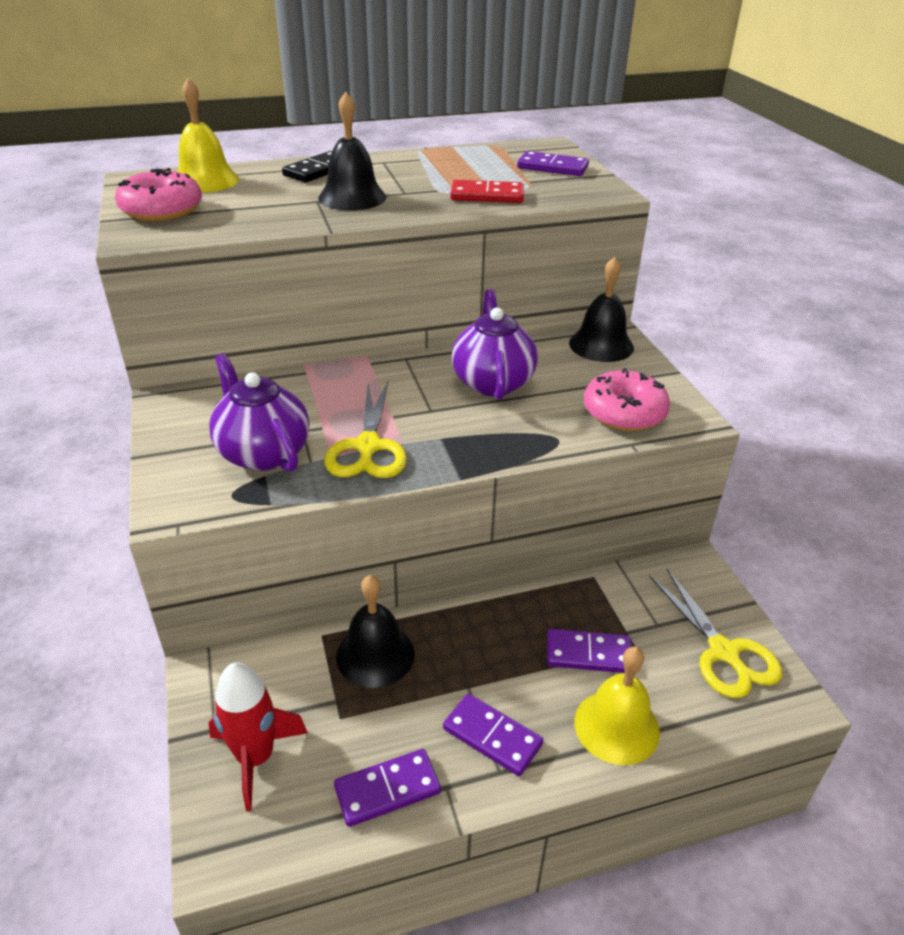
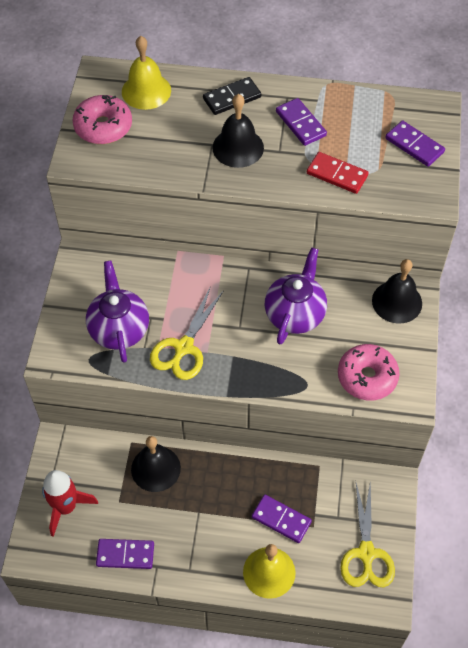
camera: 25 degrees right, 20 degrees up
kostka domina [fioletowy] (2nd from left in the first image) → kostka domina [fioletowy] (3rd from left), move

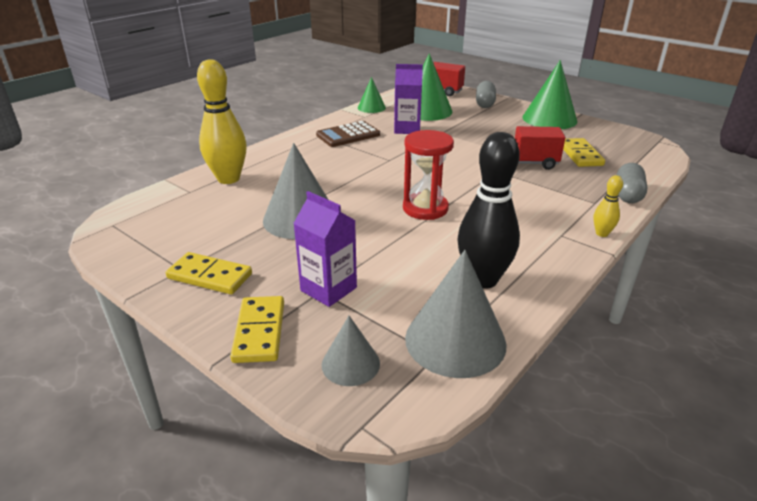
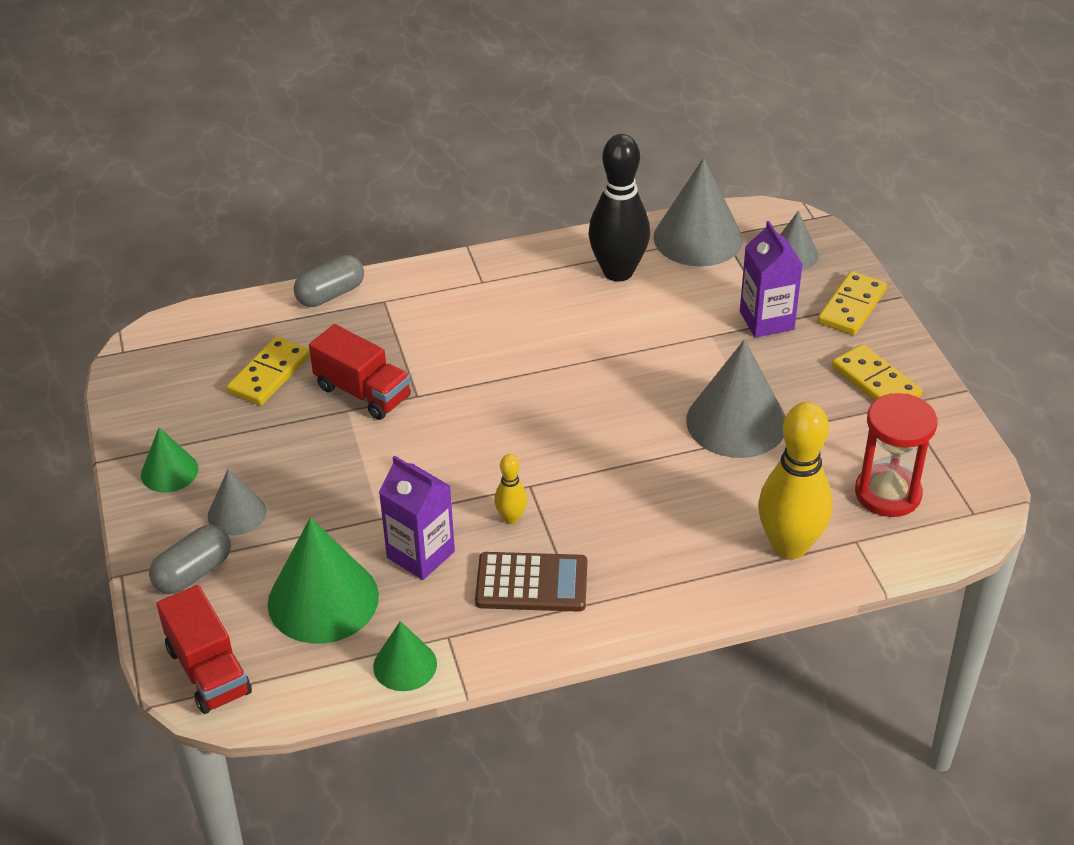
camera: 145 degrees left, 10 degrees up
stożek [zielony] (3rd from left in the first image) → stożek [zielony] (1st from left), x0.55
- → stożek [szary] (1st from left)
kręgiel [żółty] (2nd from left in the first image) → kręgiel [żółty] (1st from left), move
klepsydra [czerwony], move

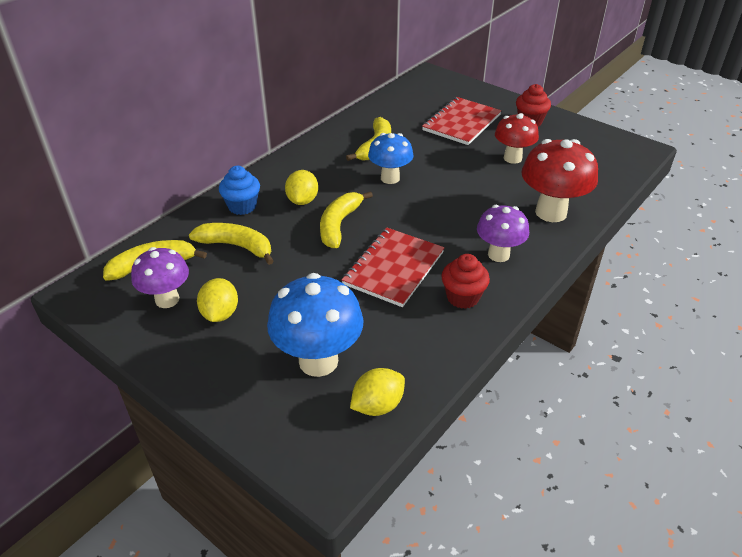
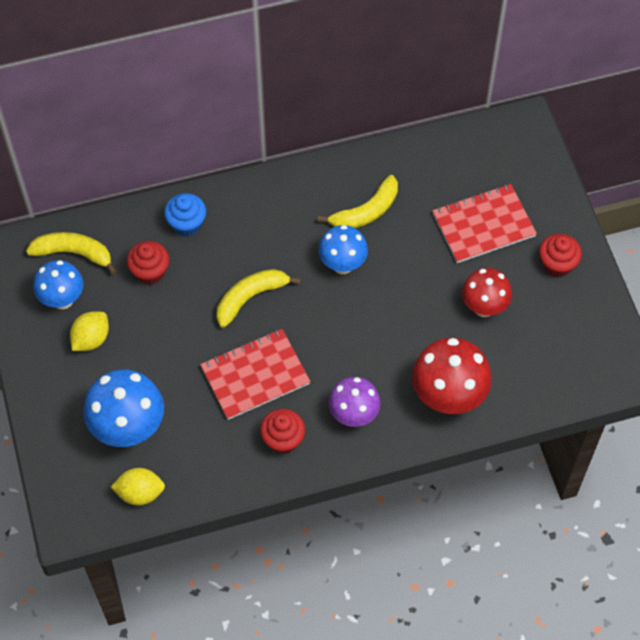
camera: 35 degrees right, 20 degrees up
grzyb [fioletowy] (1st from left) → grzyb [niebieski] (1st from left)
banan [żółty] (2nd from left) → muffinka [czerwony] (1st from left)
cytryna [żółty] (2nd from left) → -

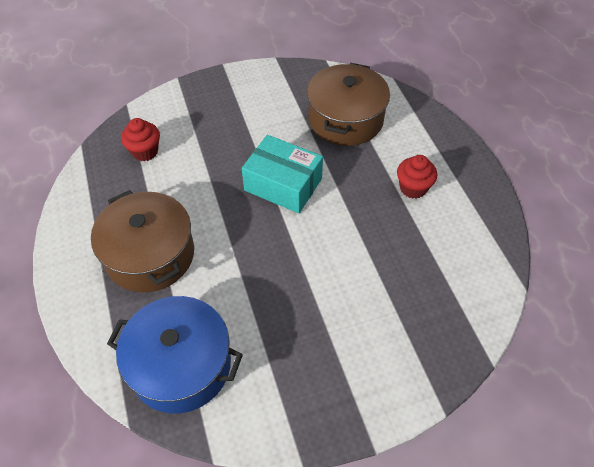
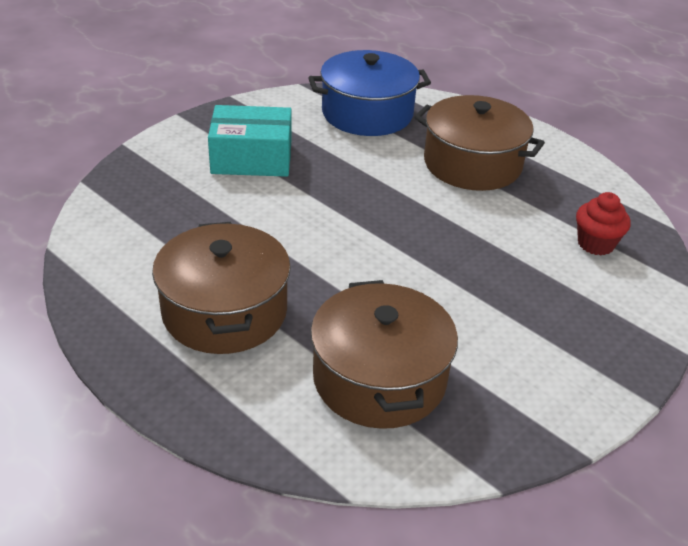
camera: 150 degrees right, 15 degrees down
muffinka [czerwony] (2nd from left) → garnek [brązowy] (1st from left)
pudełko [turkusowy], move

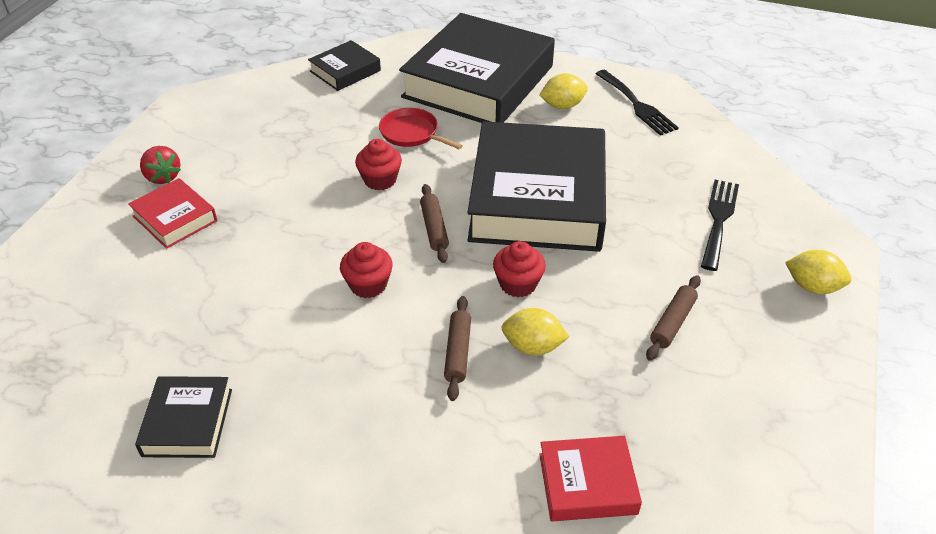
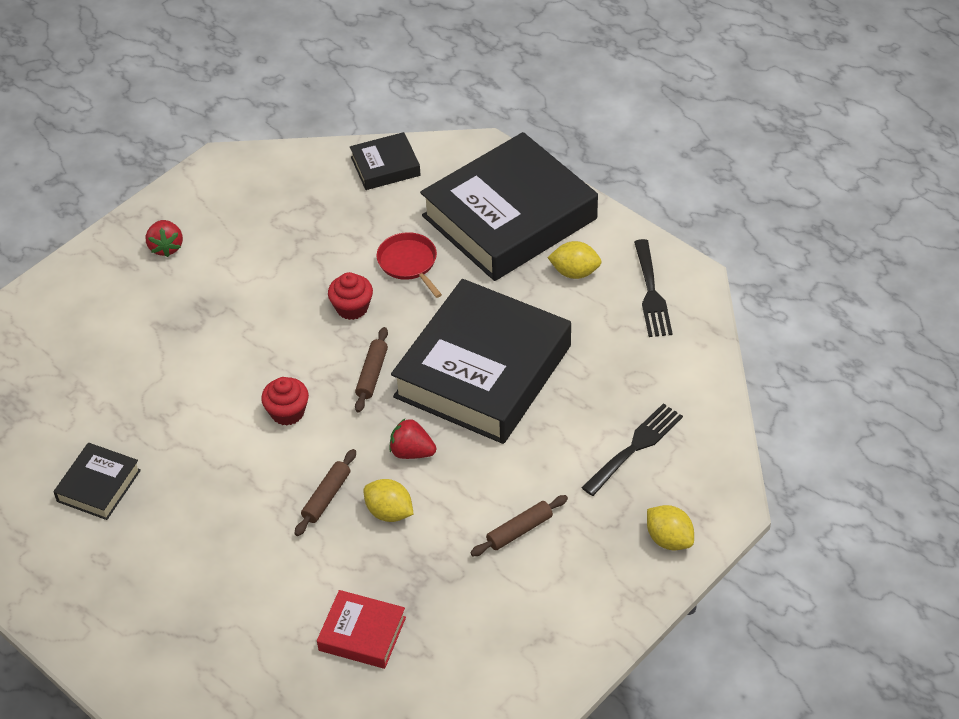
camera: 25 degrees right, 5 degrees up
muffinka [czerwony] (3rd from left) → truskawka [czerwony] (2nd from left)
książka [czerwony] (1st from left) → -

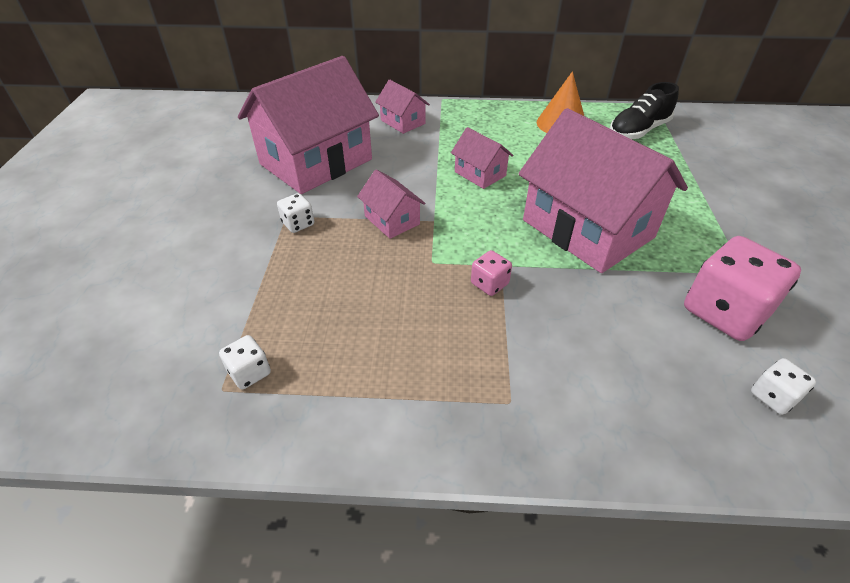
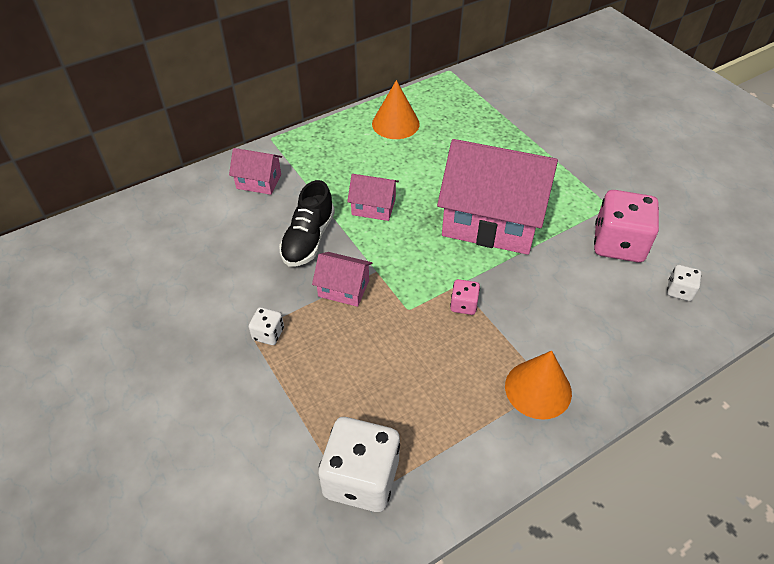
camera: 35 degrees left, 5 degrees up
but [czarny], move
kostka do gry [biały] (1st from left in the first image) → kostka do gry [biały] (2nd from left), x2.13
- → stożek [pomarańczowy] (2nd from left)
domek [różowy] (1st from left) → -

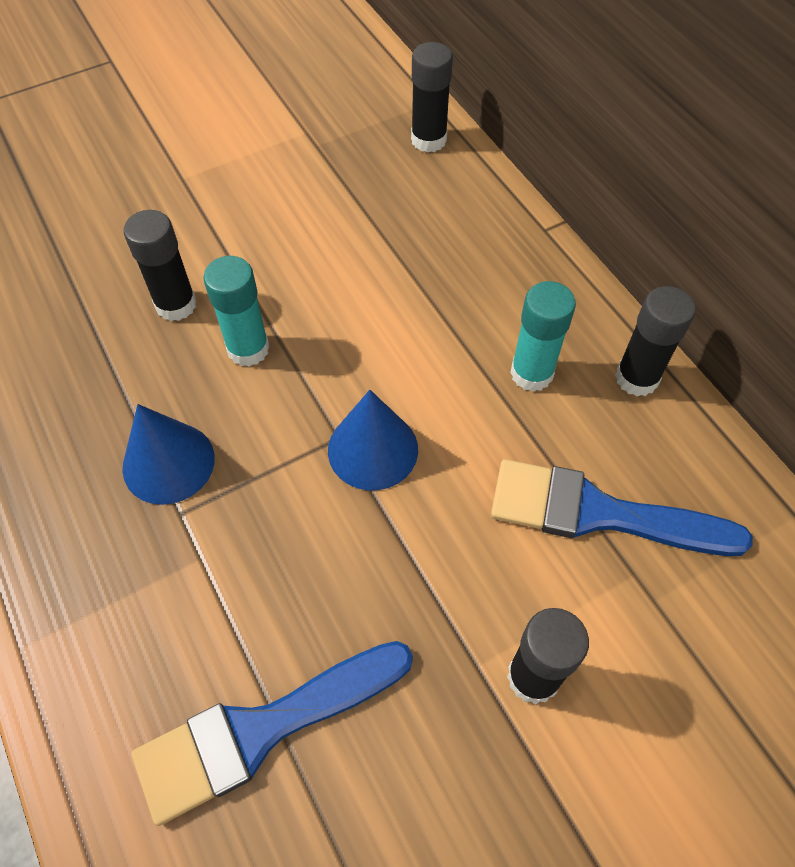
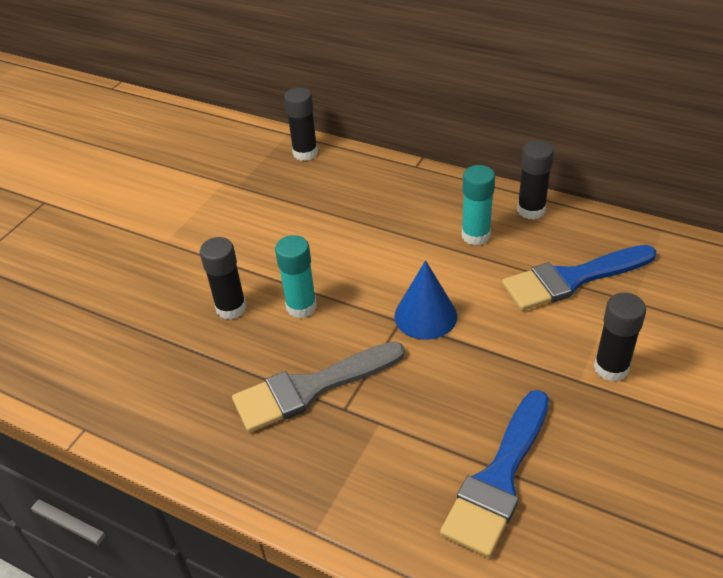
camera: 30 degrees left, 15 degrees down
stożek [niebieski] (1st from left) → pędzel [szary]

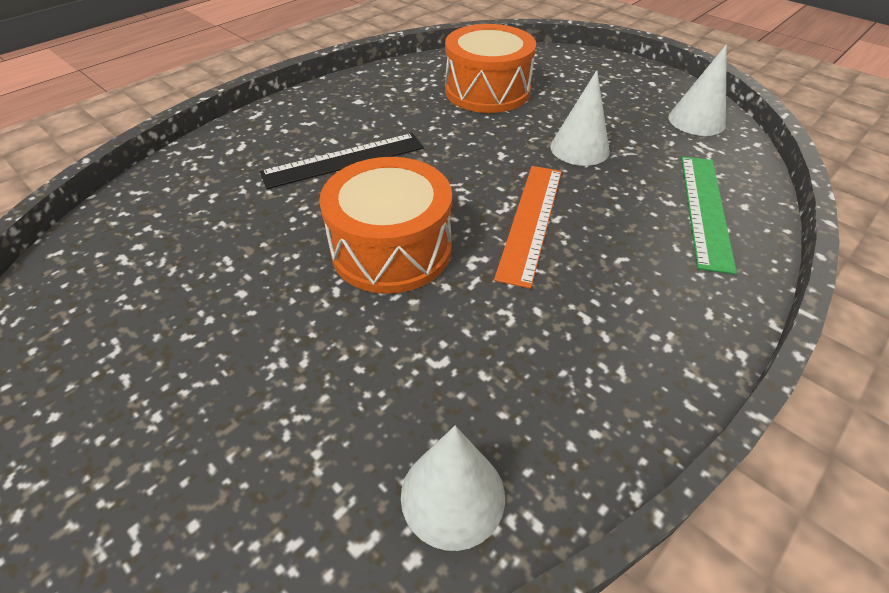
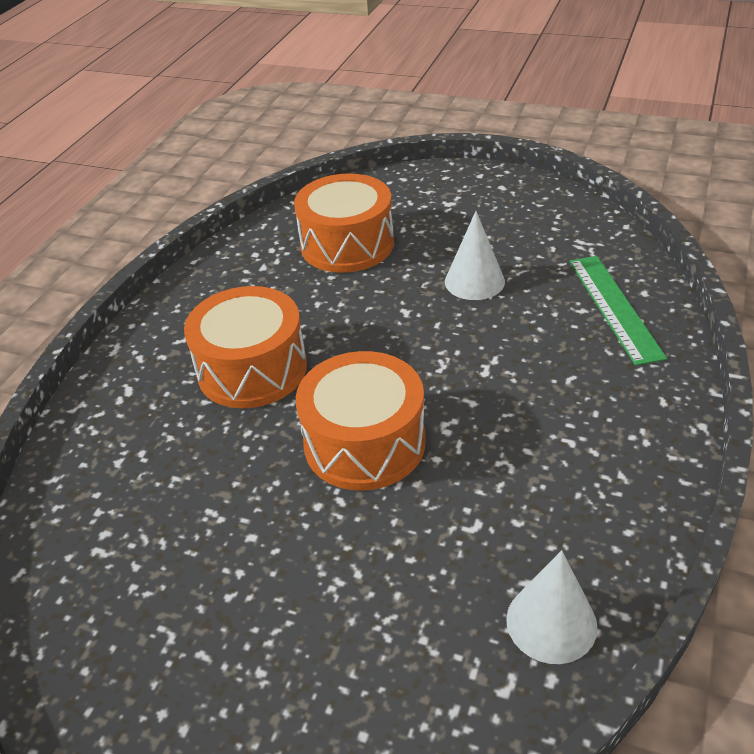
camera: 20 degrees left, 5 degrees down
linijka [czarny] → bęben [pomarańczowy] (1st from left)
linijka [pomarańczowy] → -
stożek [biały] (3rd from left) → -

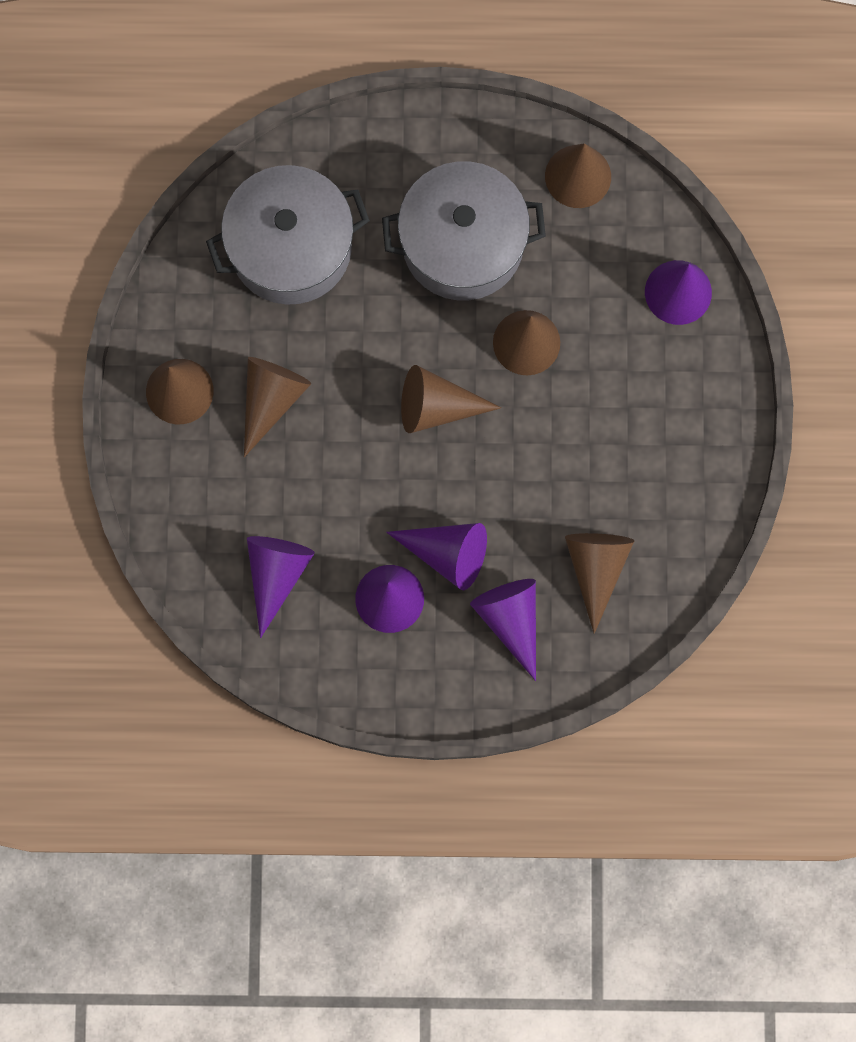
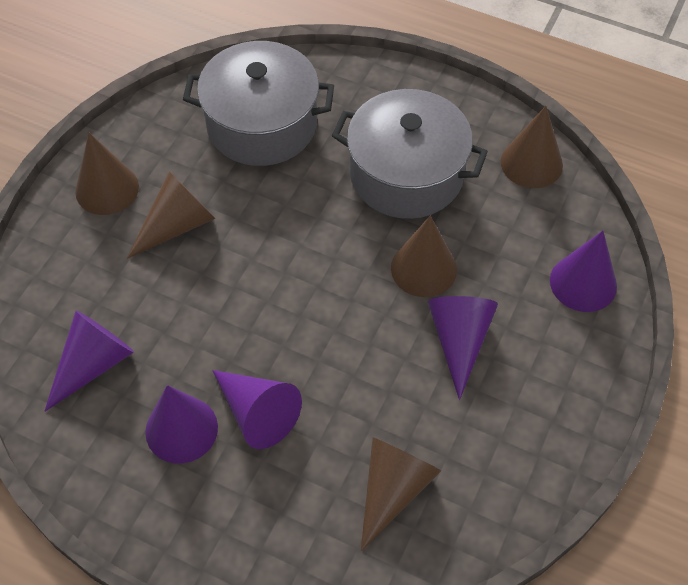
camera: 25 degrees right, 20 degrees down
stożek [fioletowy] (4th from left), move
stożek [brązowy] (3rd from left) → -

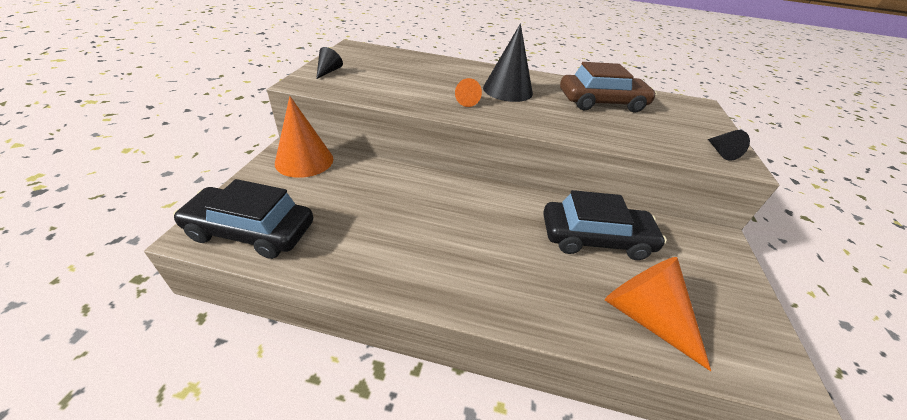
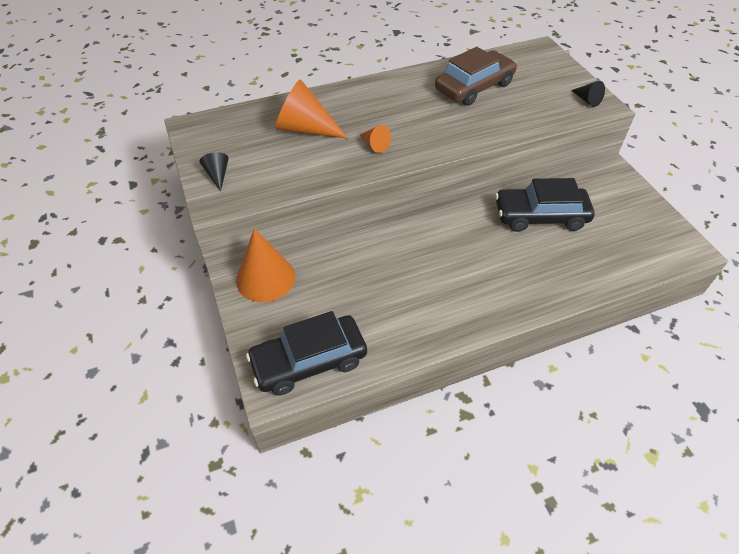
camera: 30 degrees left, 10 degrees up
stożek [pomarańczowy] (3rd from left in the first image) → stożek [pomarańczowy] (2nd from left), move
samochód [czarny] (2nd from left), 150 degrees counterclockwise
stożek [czarny] (2nd from left) → -

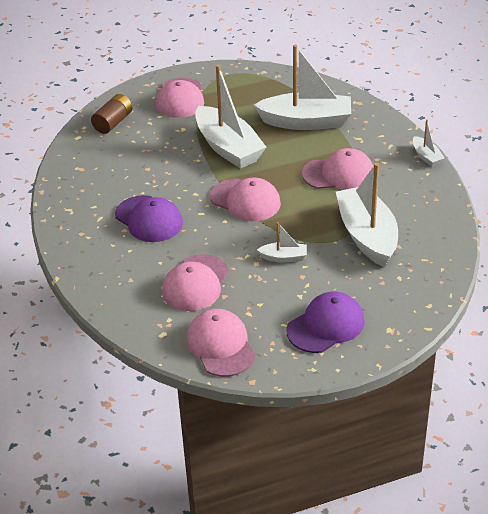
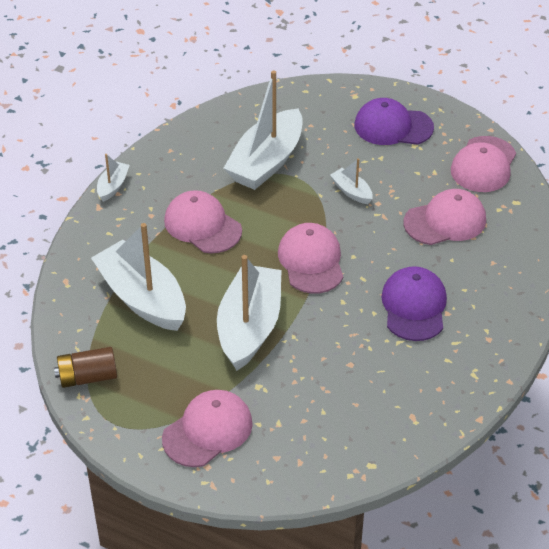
camera: 135 degrees left, 5 degrees up
bateria [brązowy], move

